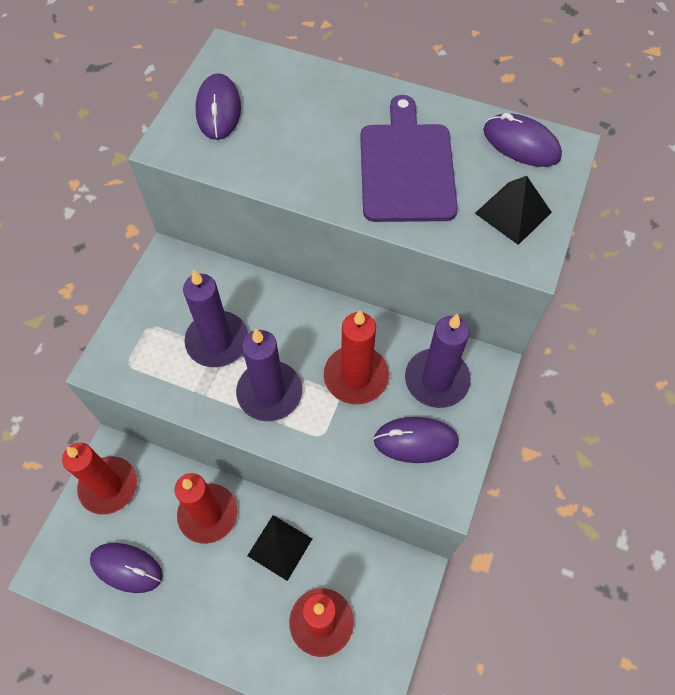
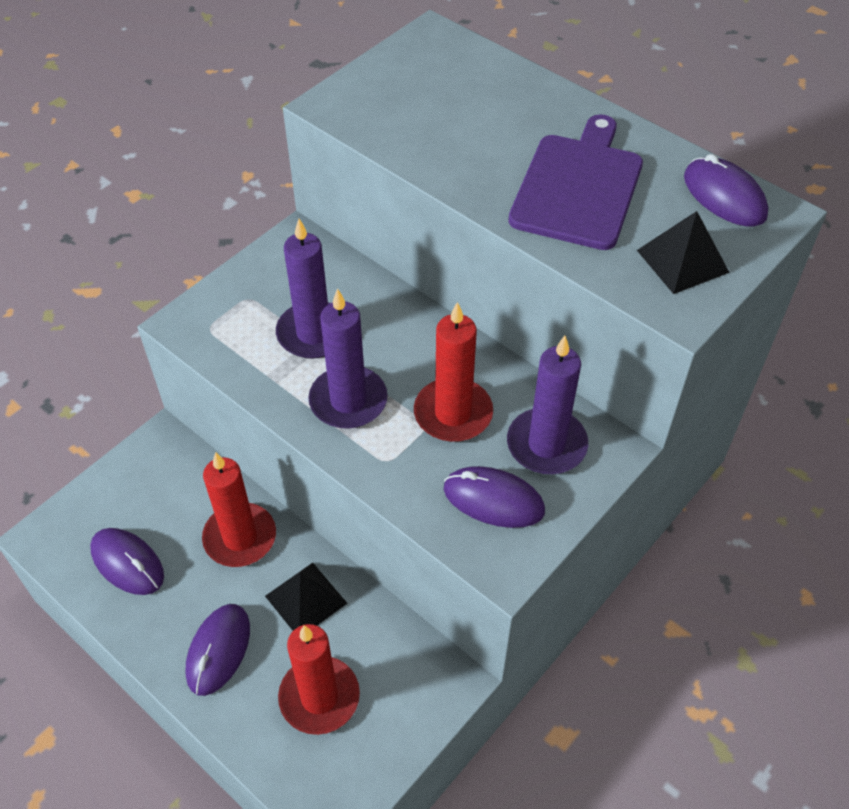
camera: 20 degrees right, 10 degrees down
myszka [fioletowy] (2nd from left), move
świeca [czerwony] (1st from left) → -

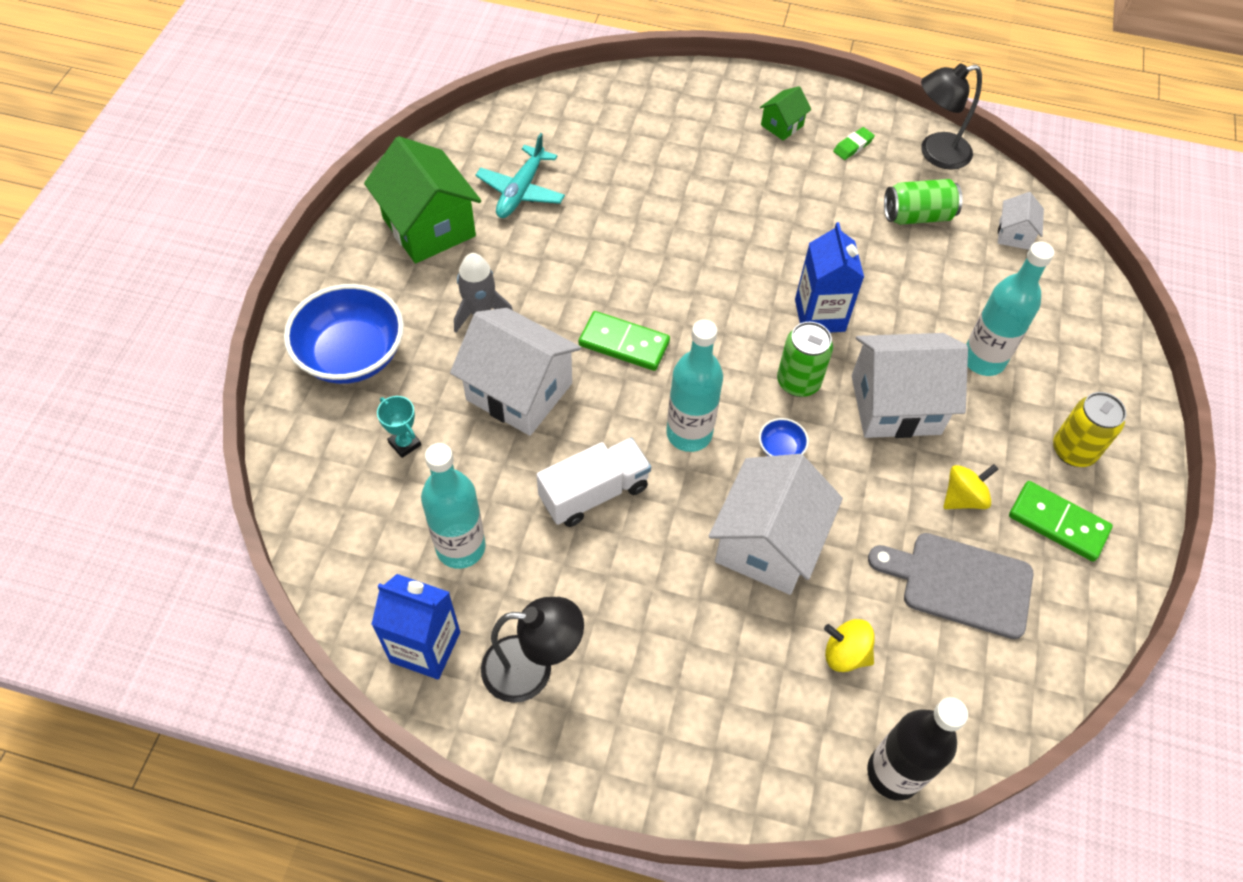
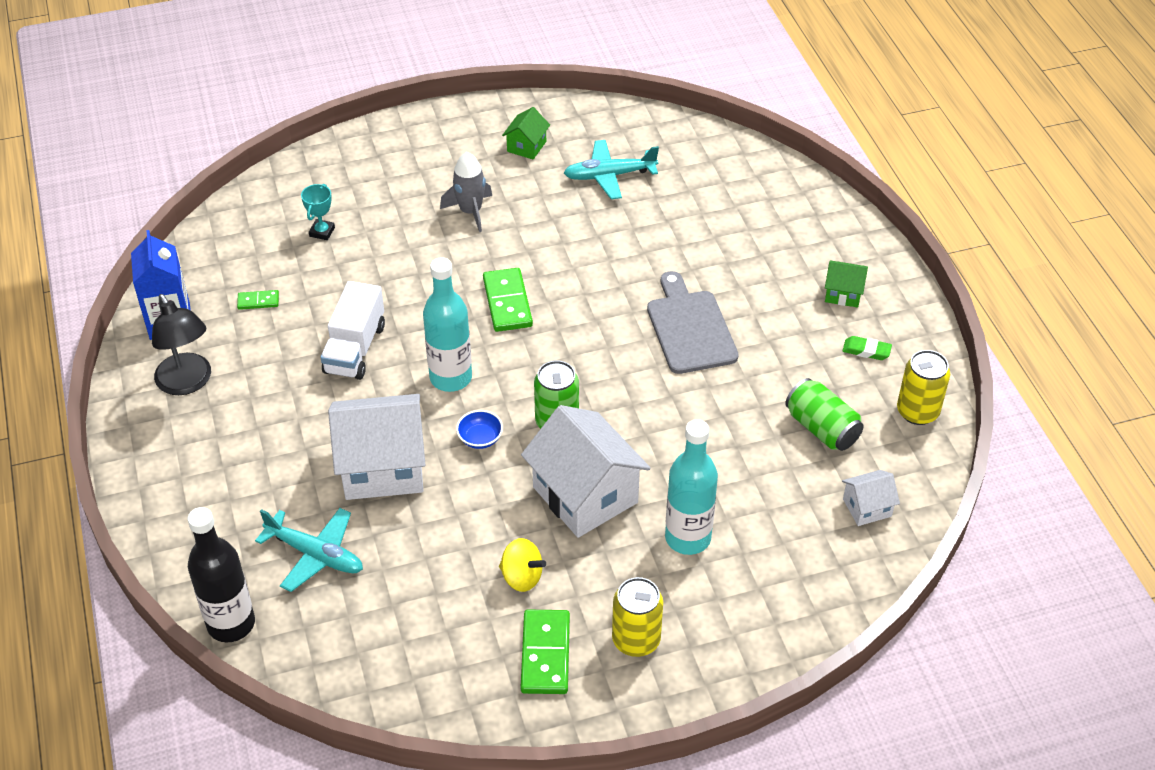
camera: 60 degrees right, 10 degrees down
butelka [turkusowy] (1st from left) → kostka domina [zielony] (1st from left)
bączek [żółty] (1st from left) → samolot [turkusowy] (1st from left)
ciężarówka [biały], 75 degrees clockwise
domek [zielony] (1st from left), x0.48
deska do krojenia [szary], move
lampka [czarny] (2nd from left) → puszka [żółty] (2nd from left)
miska [niebieski] (1st from left) → -
domek [biały] (1st from left) → -
karton mleka [niebieski] (2nd from left) → -

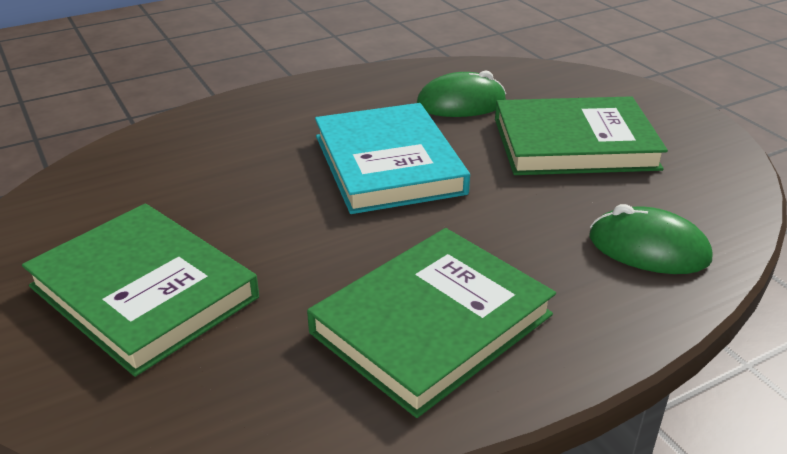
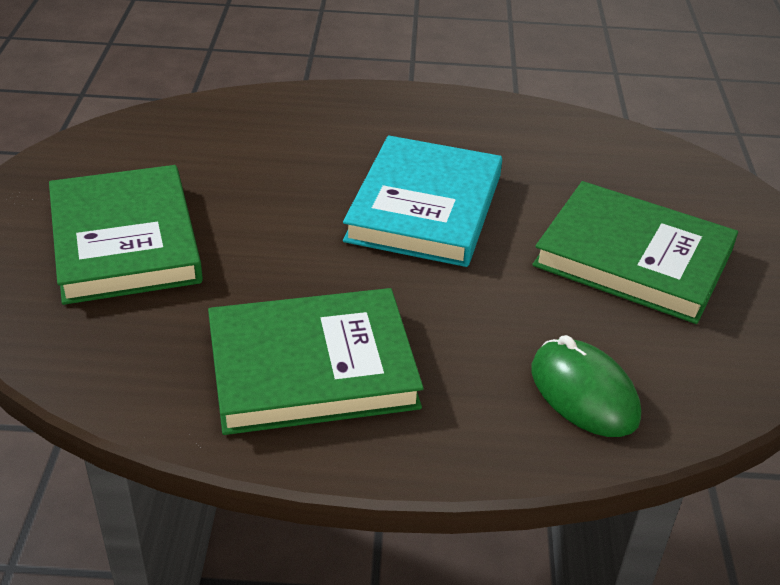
camera: 30 degrees right, 5 degrees up
myszka [zielony] (1st from left) → -

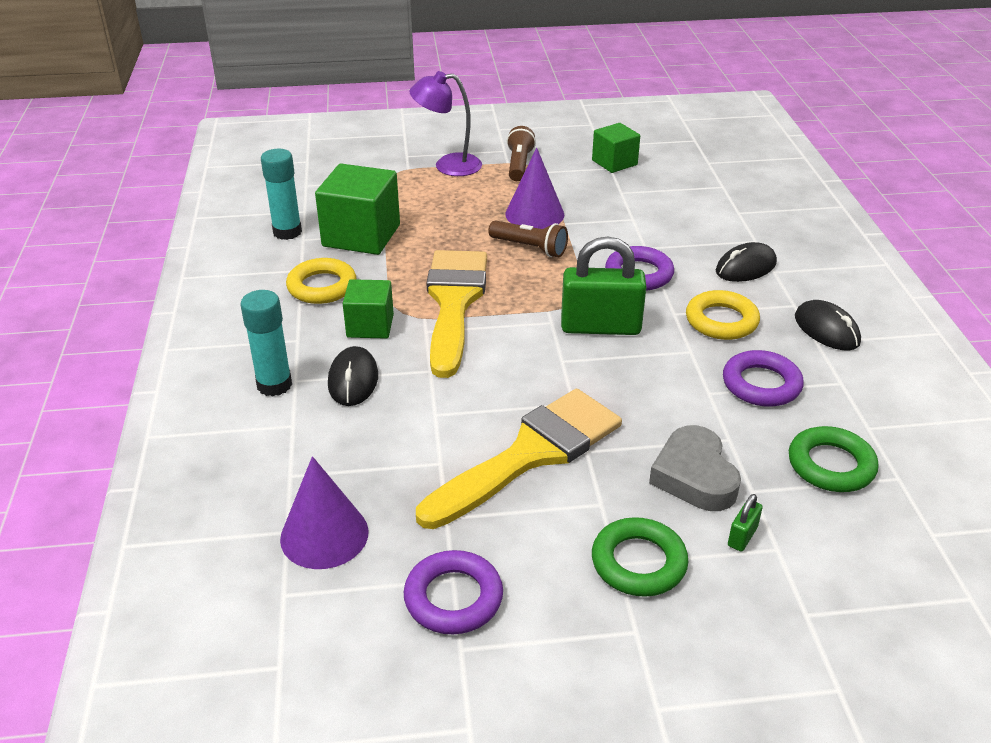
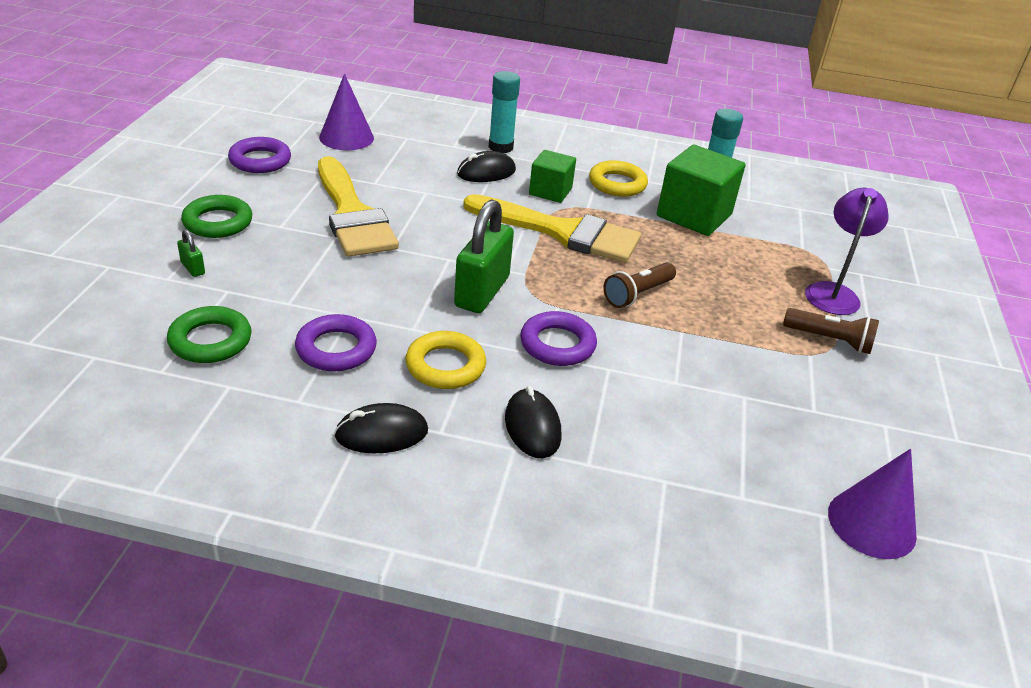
camera: 105 degrees right, 0 degrees up
myszka [czarny] (1st from left in the first image) → myszka [czarny] (2nd from left), 45 degrees counterclockwise
stożek [fioletowy] (2nd from left), move
sześcian [zielony] (3rd from left) → -
serce [szary] → -

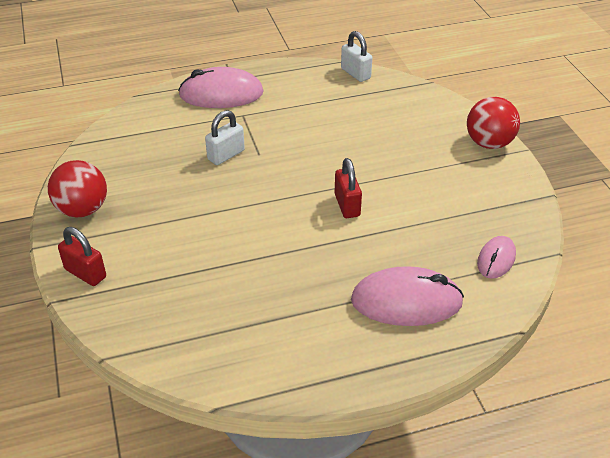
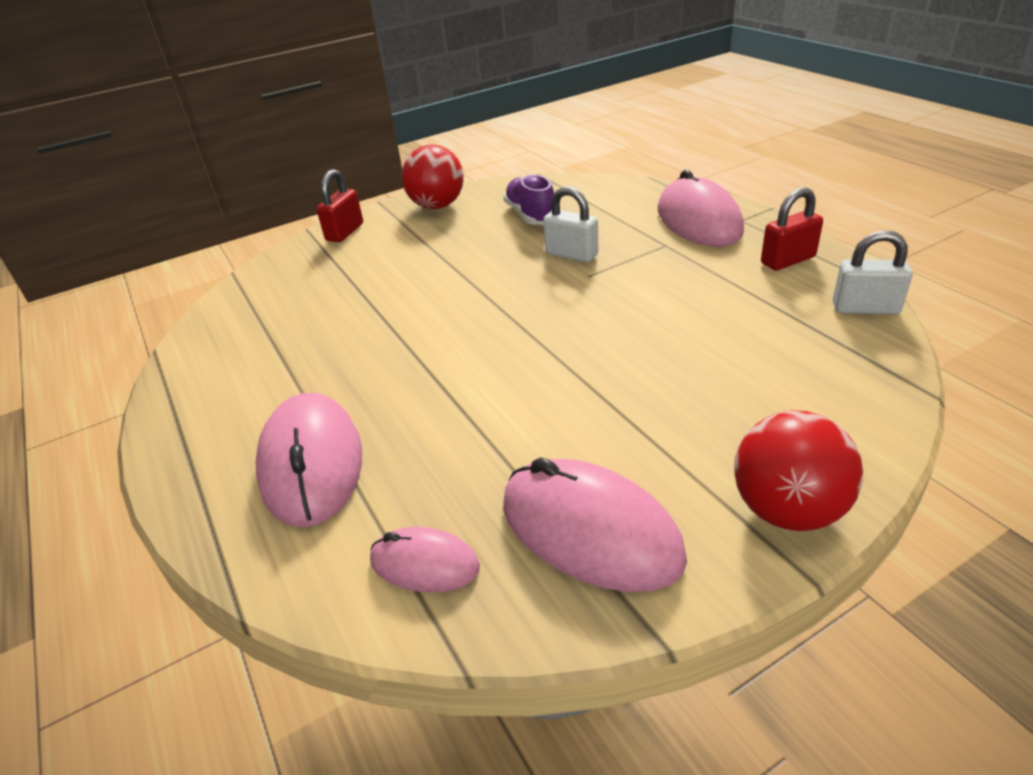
camera: 80 degrees right, 5 degrees down
- → but [fioletowy]
- → myszka [różowy] (3rd from left)
kłódka [czerwony] (2nd from left), move
kłódka [biały] (2nd from left), 60 degrees clockwise

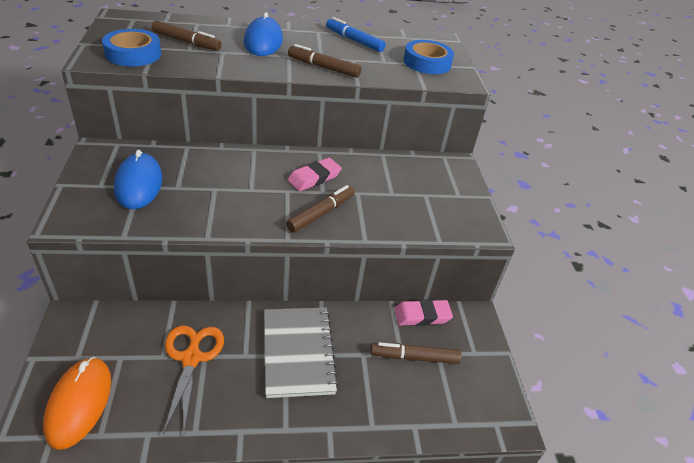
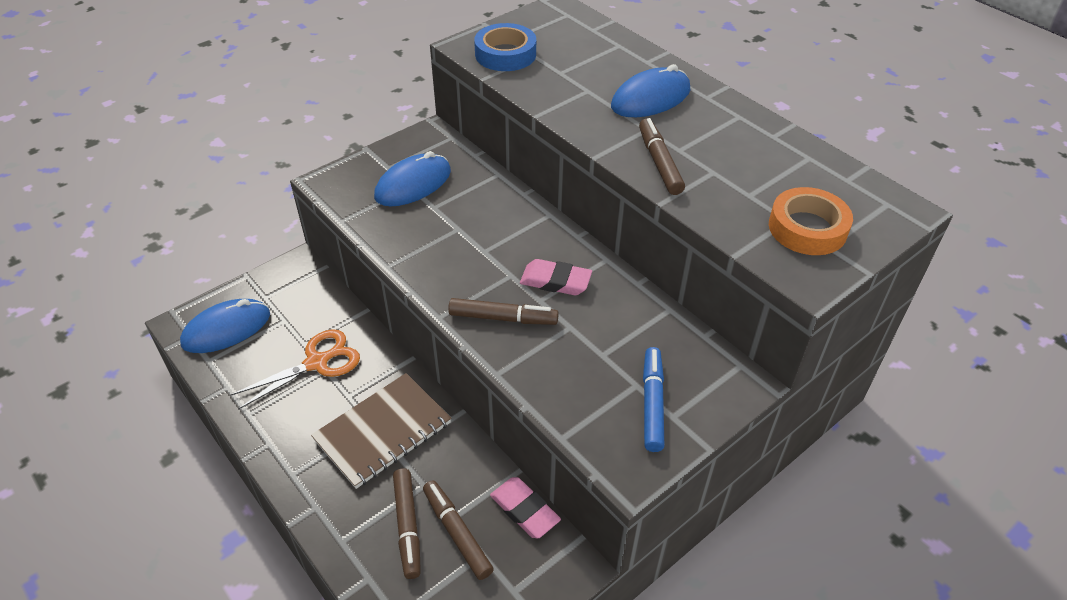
camera: 60 degrees right, 5 degrees up
myszka [pomarańczowy] → myszka [niebieski] (1st from left)
zeszyt [szary] → zeszyt [brązowy]
flamaster [brązowy] (1st from left), move
flamaster [niebieski], move
taśma klejąca [niebieski] (2nd from left) → taśma klejąca [pomarańczowy]

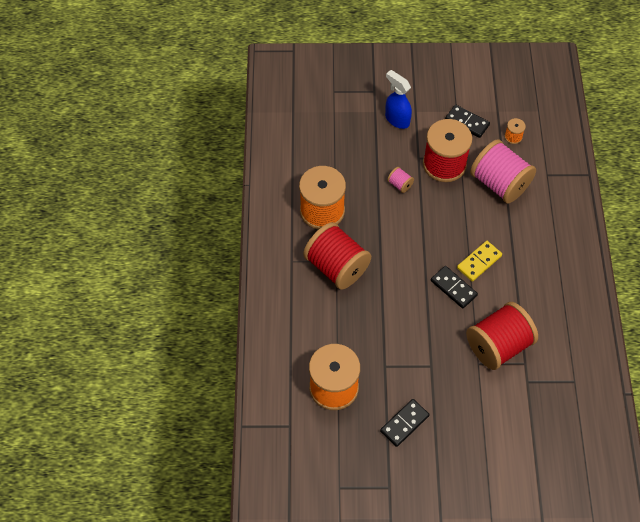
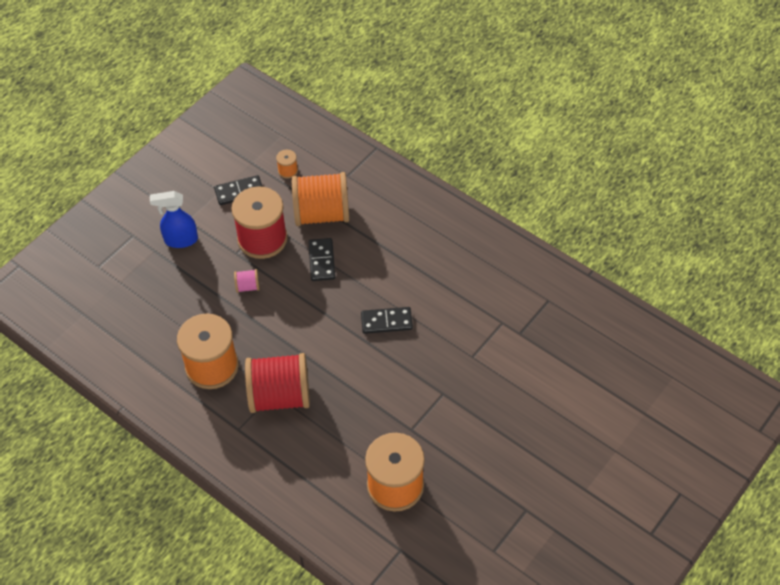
camera: 50 degrees left, 5 degrees down
szpulka [różowy] (2nd from left) → szpulka [pomarańczowy] (3rd from left)
kostka domina [czarny] (1st from left in the first image) → kostka domina [czarny] (2nd from left), move
kostka domina [żółty] → -
szpulka [czerwony] (3rd from left) → -

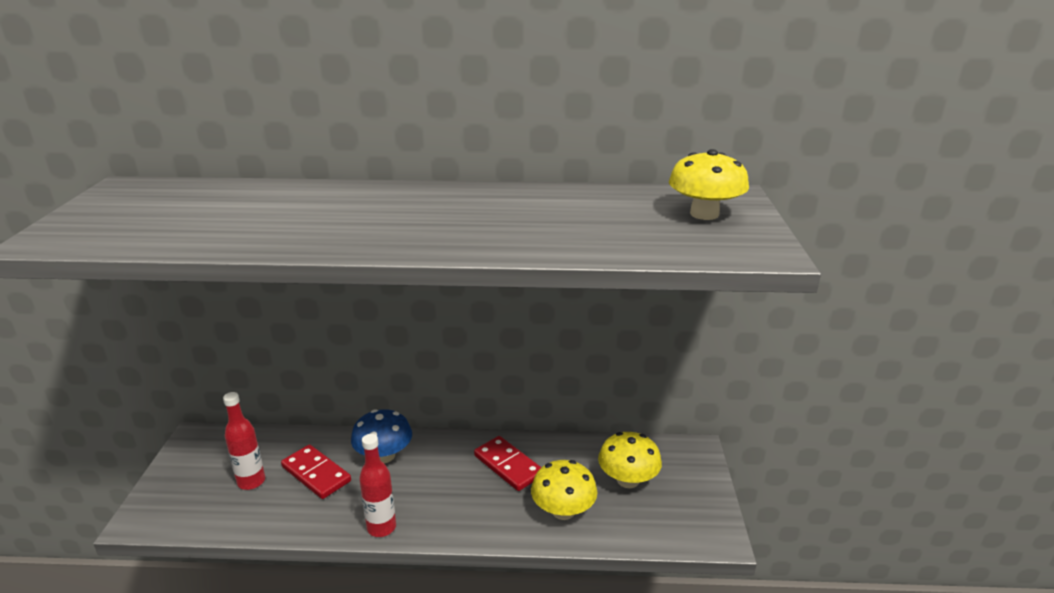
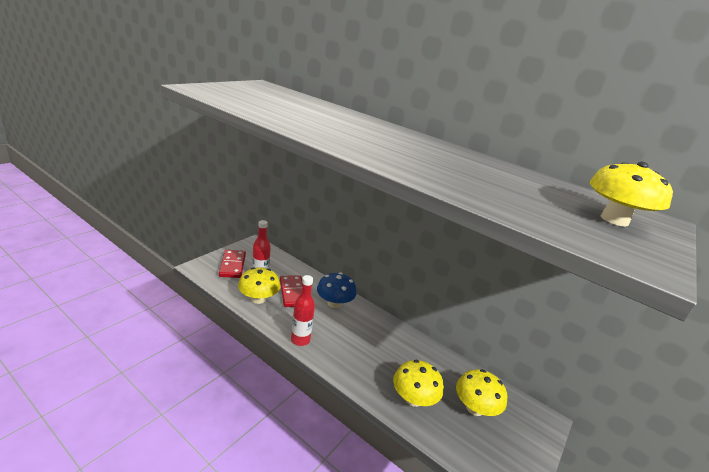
camera: 30 degrees right, 0 degrees up
kostka domina [czerwony] (2nd from left in the first image) → kostka domina [czerwony] (1st from left), move
- → grzyb [żółty] (1st from left)

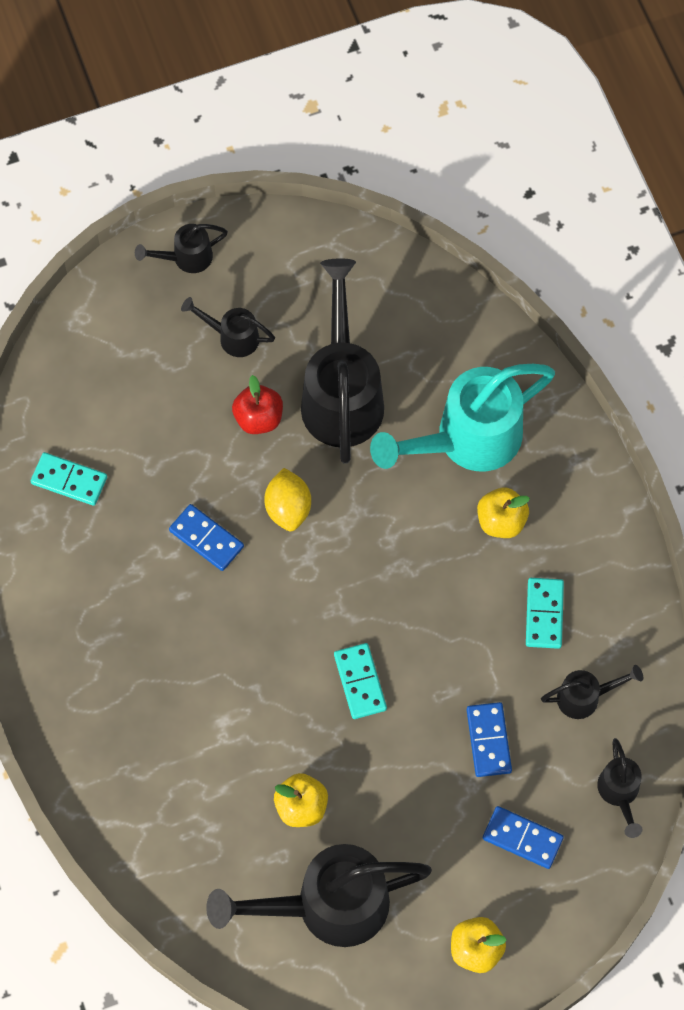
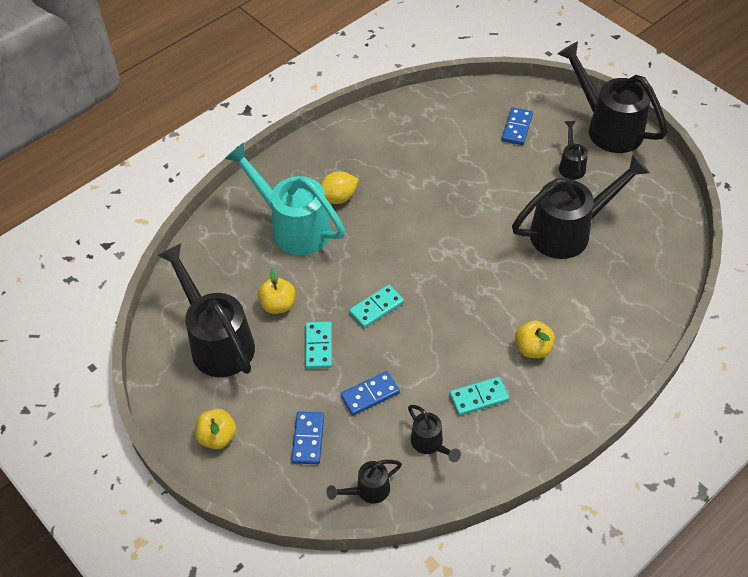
camera: 70 degrees right, 15 degrees down
konewka [turkusowy], move
kostka domina [turkusowy] (1st from left), move
cytryna [żółty], move
kostka domina [niebieski] (1st from left in the first image) → kostka domina [niebieski] (3rd from left), move
konewka [czarny] (1st from left in the first image) → konewka [czarny] (6th from left), x2.10
jabłko [czerwony] → -

